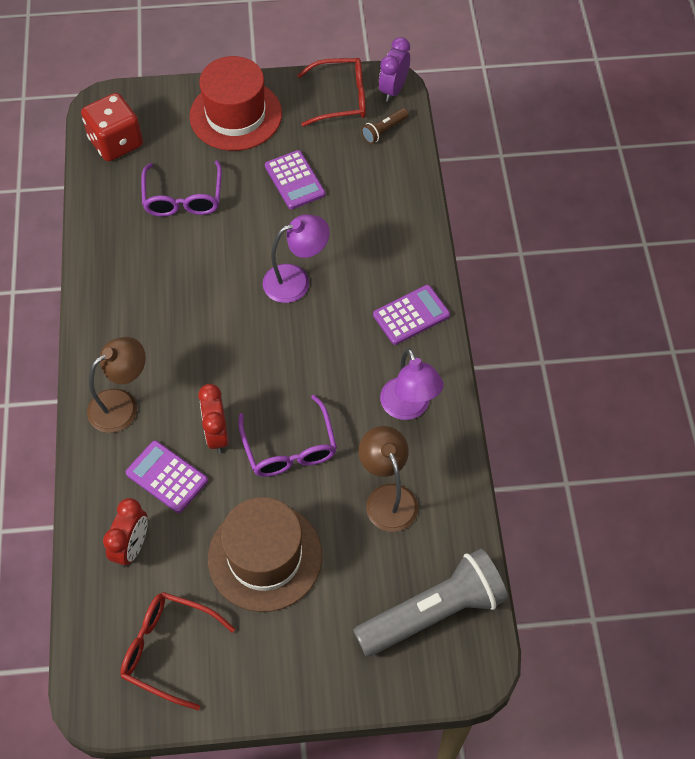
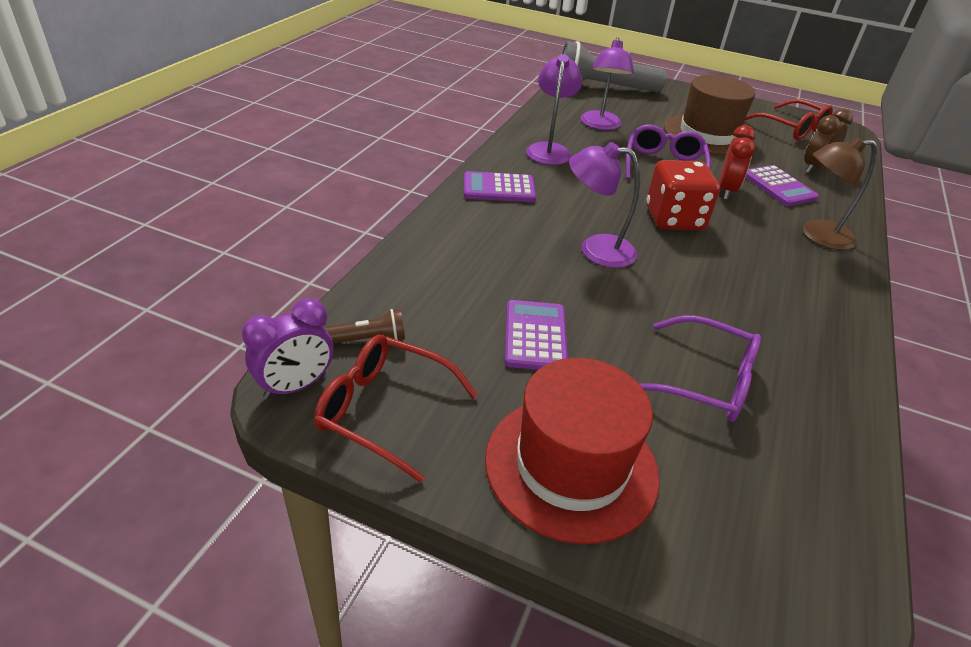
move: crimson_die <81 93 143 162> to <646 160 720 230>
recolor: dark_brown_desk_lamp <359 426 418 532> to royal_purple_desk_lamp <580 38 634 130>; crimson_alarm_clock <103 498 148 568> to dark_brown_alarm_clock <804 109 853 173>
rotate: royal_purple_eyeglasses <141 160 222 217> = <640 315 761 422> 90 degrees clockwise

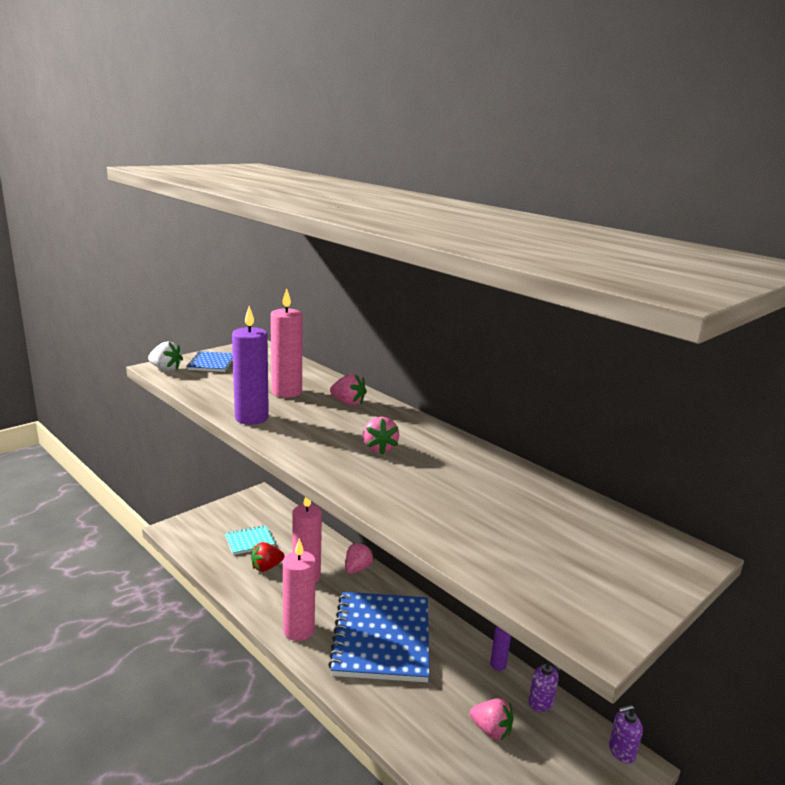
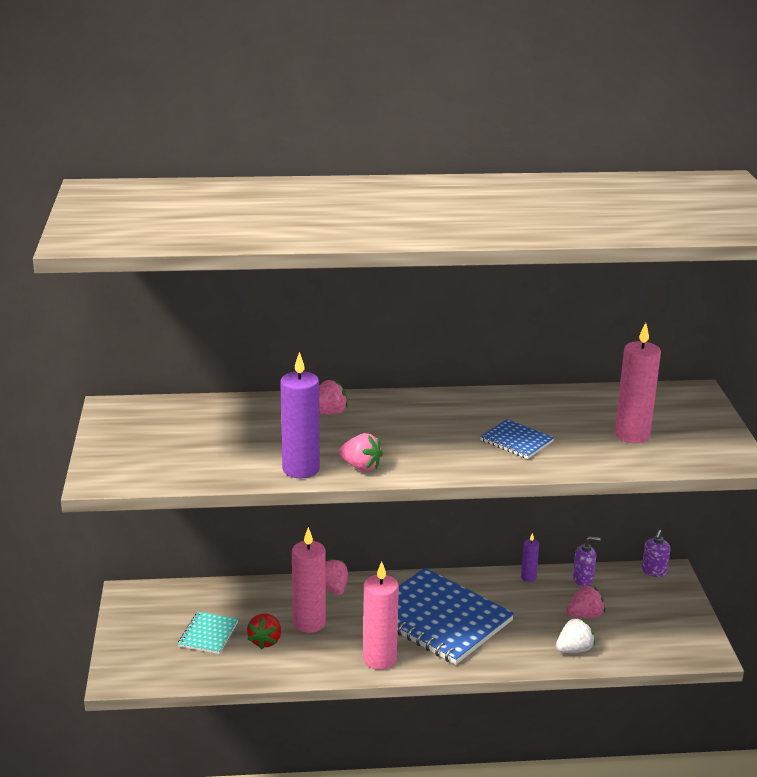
move: rose-pink_berry <363 417 399 455> to <339 433 383 471>; cobalt_exercise_book <187 351 233 372> to <480 419 554 459>; pure_white_berry <148 342 183 371> to <556 618 595 653>; rose-pink_candle <271 288 303 398> to <615 323 661 443>

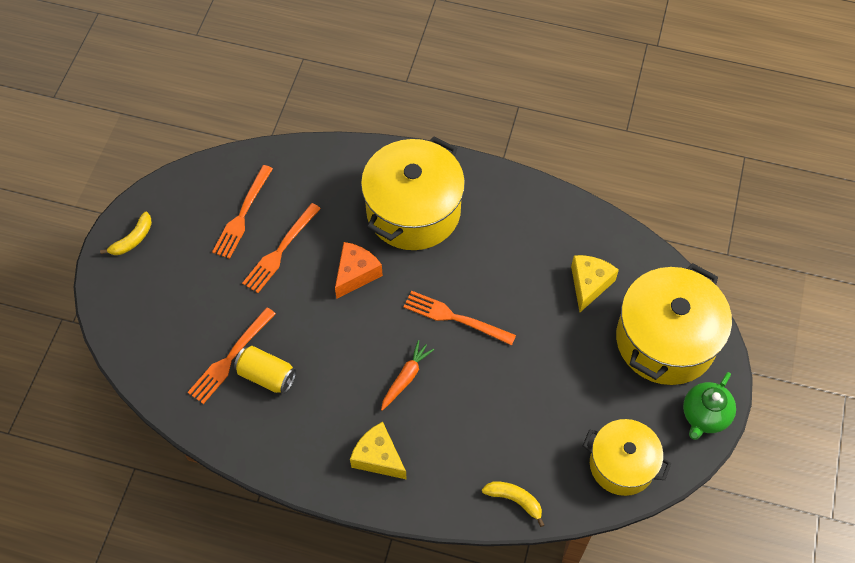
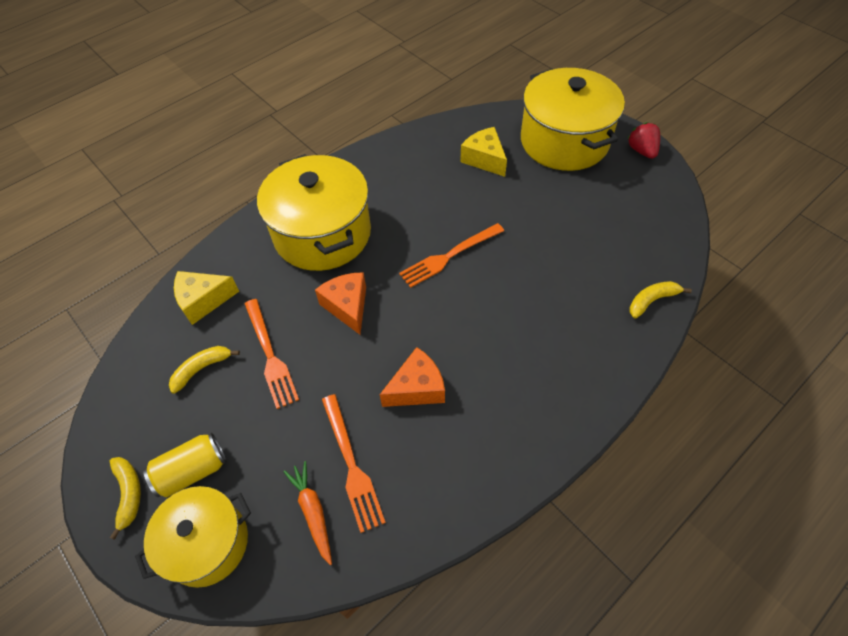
insert: orange_cheese_wedge <380 347 445 407>
move: yellow_stockpot <583 419 671 496> to <135 486 251 588>; yellow_tin <234 346 296 394> to <143 433 226 497>; yellow_cheese_wedge <350 422 407 480> to <174 271 239 325>; orange_carrot <381 340 434 411> to <283 461 332 565>
replace: orange_fork <212 165 273 259> to yellow_banana_fruit <169 346 240 394>; leaf-green_china_teapot <683 372 736 440> to crimson_berry <627 122 660 159>

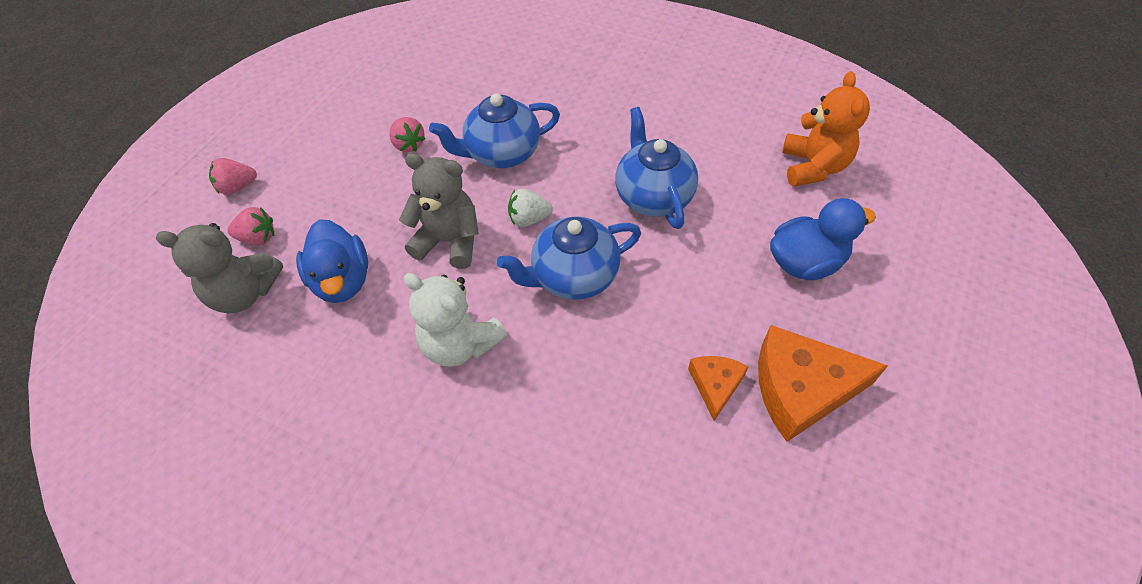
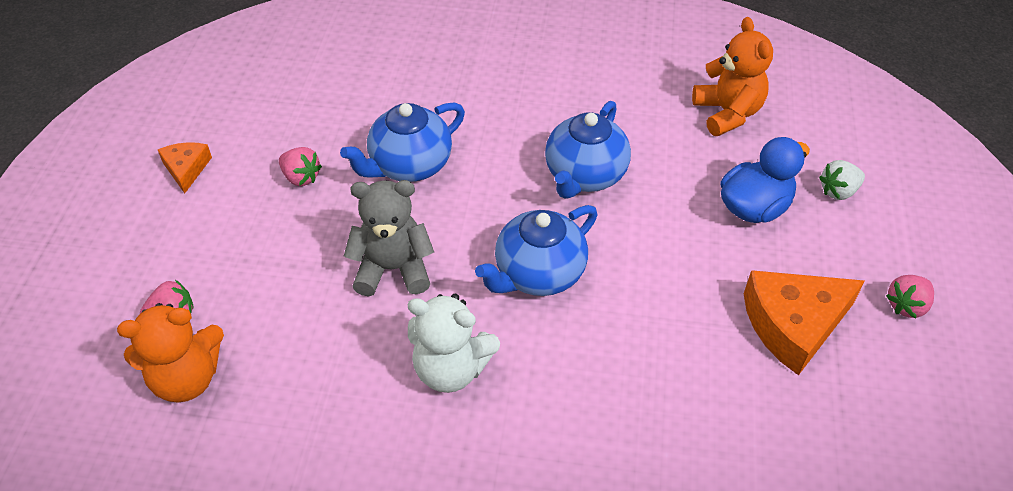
delete: cobalt_rubber_duck <296 219 368 303>
move: orange_cheese_wedge <688 356 749 421> to <158 142 212 194>; pure_white_berry <508 189 553 227> to <819 160 865 200>; rose-pink_berry <209 158 257 195> to <886 275 934 318>
recolor: ash-grey_teddy_bear <156 223 283 313> to orange_teddy_bear <117 303 224 403>
rotate: cobalt_china_teapot <615 107 698 229> = <545 101 631 199> 120 degrees counterclockwise

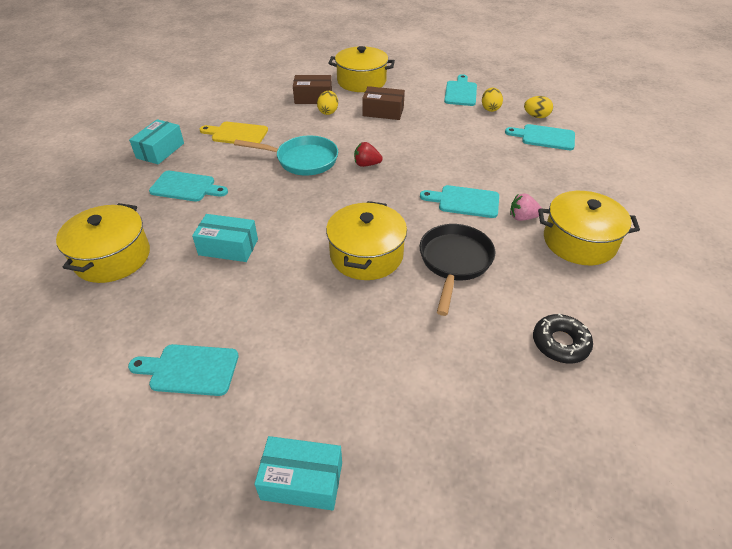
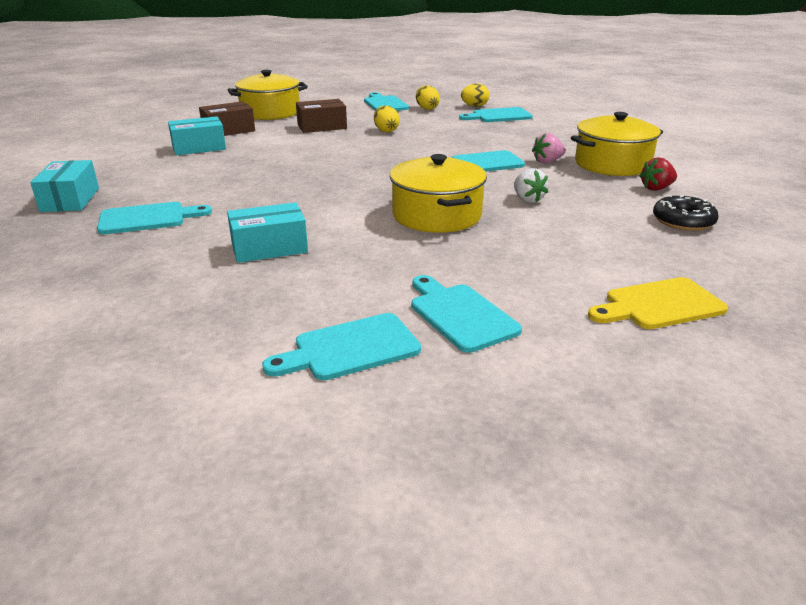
delete: yellow_stockpot <56 203 150 283>; turquoise_frying_pan <234 135 338 176>
insert: turquoise_bread_board <412 275 522 353>
move: turquoise_parcel <254 436 342 511> to <168 116 226 155>; yellow_toy_egg <317 91 338 115> to <374 105 400 132>; yellow_bread_board <200 122 268 144> to <588 277 728 329>; crimson_berry <354 142 383 167> to <639 157 677 191>
replace: black_frying_pan <420 224 495 316> to pure_white_berry <514 168 548 203>

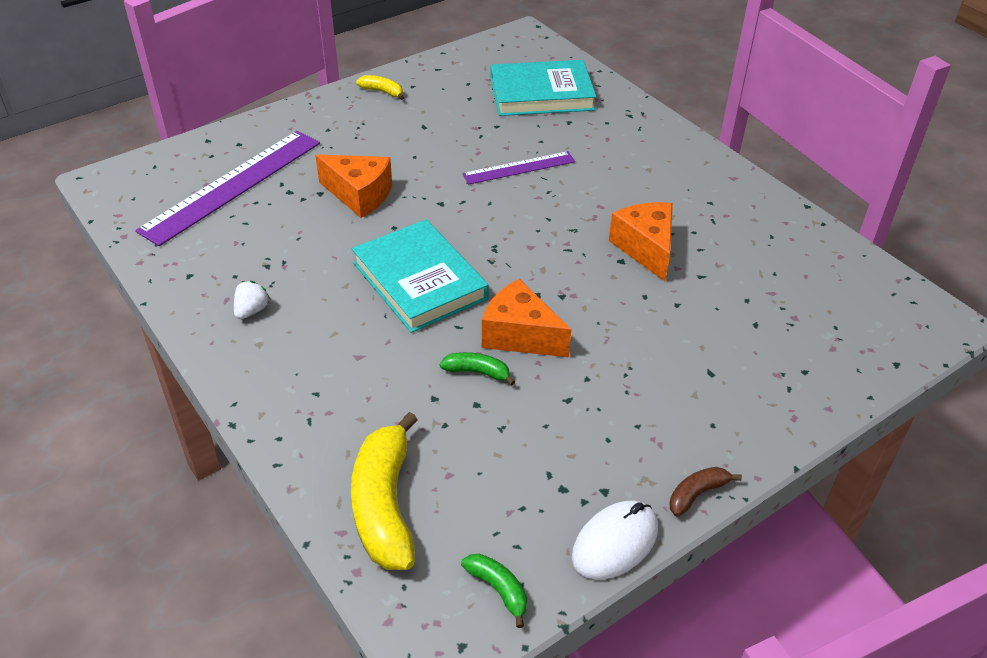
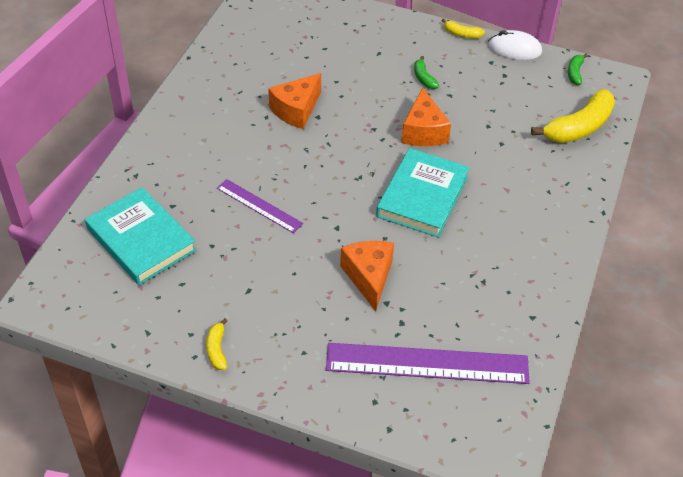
delete: pure_white_berry <234 281 270 319>
move: leaf-green_banana_fruit <440 352 515 385> to <414 56 439 89>
recolor: dark_brown_banana_fruit <669 467 742 517> to yellow_banana_fruit <441 18 485 38>

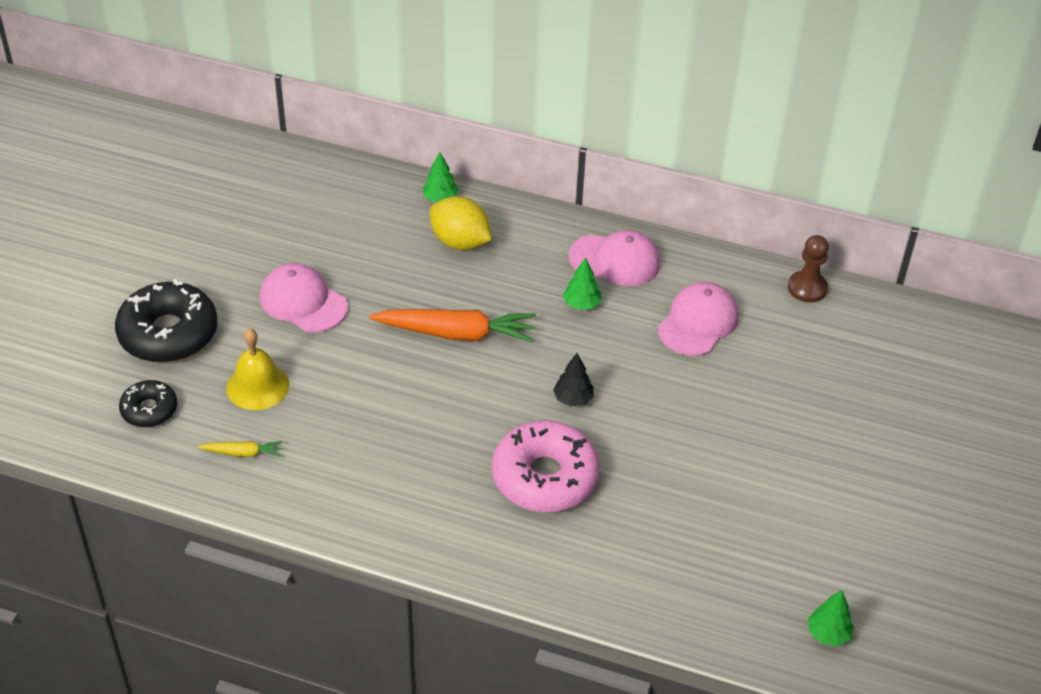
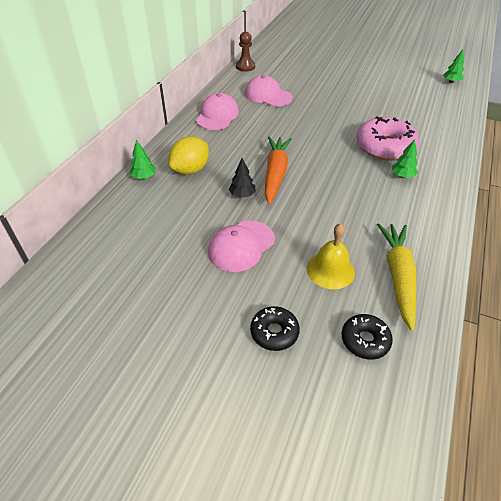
move: black_tree <553 353 594 406> to <229 158 256 198>; leaf-green_tree <563 257 601 310> to <392 139 418 178>
resize: black_doughnut <115 279 218 363> = <250 306 300 351> x0.54; yellow_carrot <198 441 283 457> = <377 223 416 331> x2.12

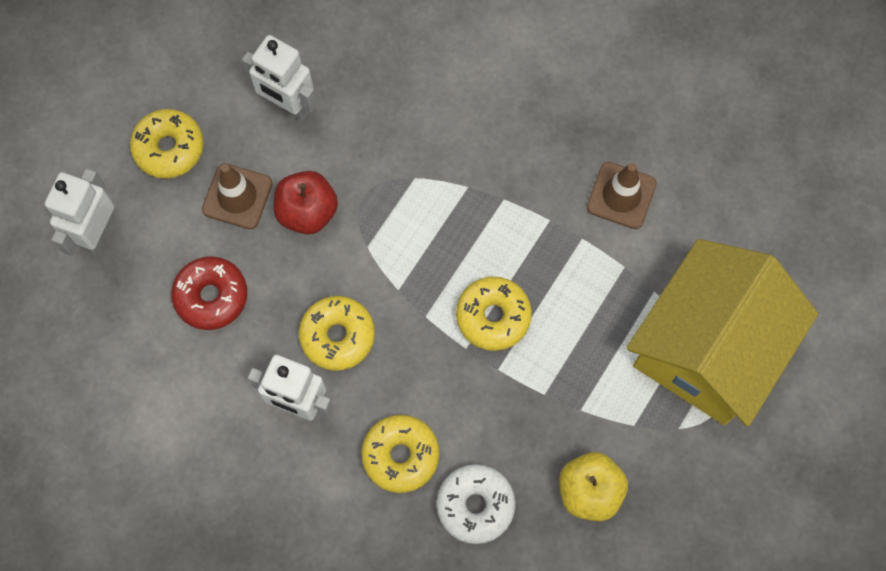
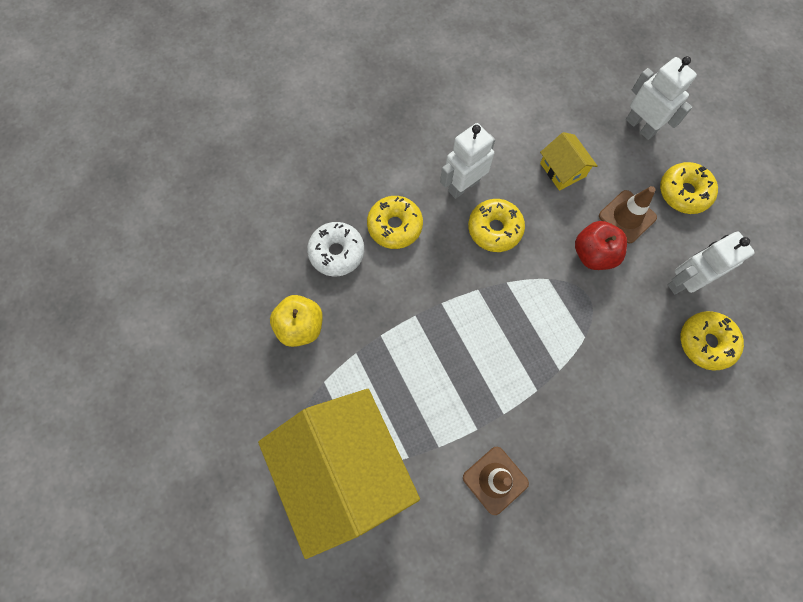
move: yellow_doughnut <456 277 532 351> to <681 311 744 371>
replace: crimson_doughnut <171 256 247 330> to yellow_cottage <540 132 597 191>

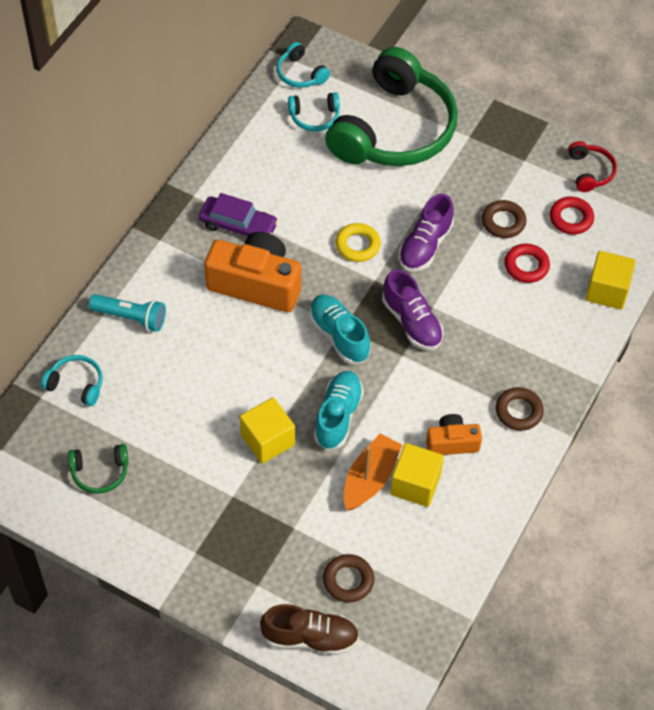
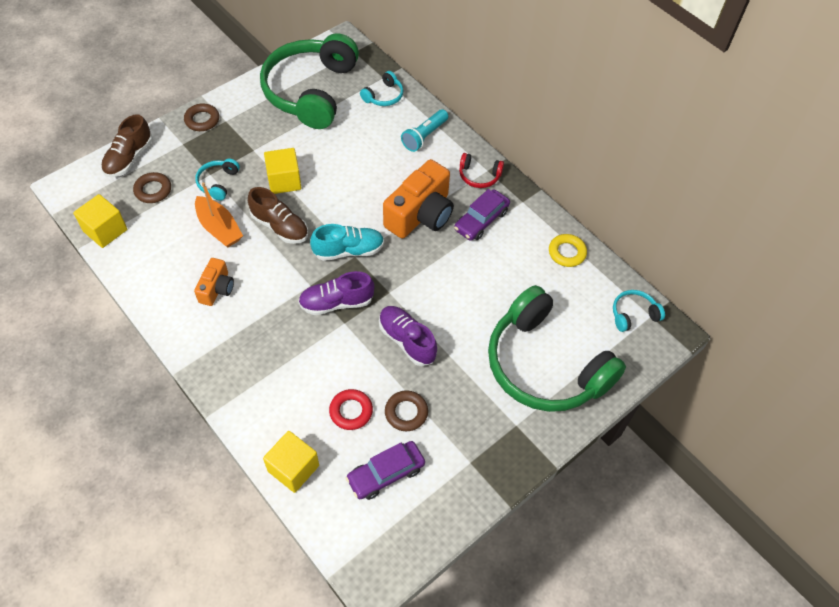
move: yellow_solid_cube <390 443 444 507> to <73 194 127 248>; dark_brown_torus <496 387 544 431> to <184 103 219 131>; turquoise_headphones <288 92 340 132> to <195 159 240 201>; crimson_headphones <568 141 617 192> to <459 153 504 188>; yellow_torus <336 223 381 262> to <549 234 587 267>
replace: crimson_torus <550 197 594 235> to royal_purple_automobile <346 441 425 500>
recolor: turquoise_lace-up_shoe <314 371 364 450> to dark_brown_lace-up_shoe <248 187 308 244>
resize: leaf-green_headphones <68 444 128 494> = <260 33 359 129> x2.50

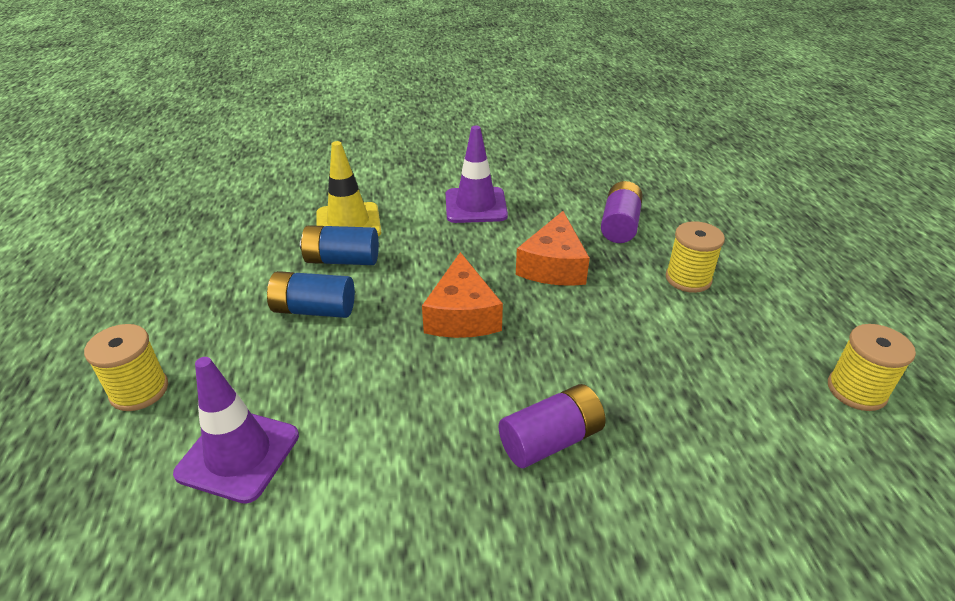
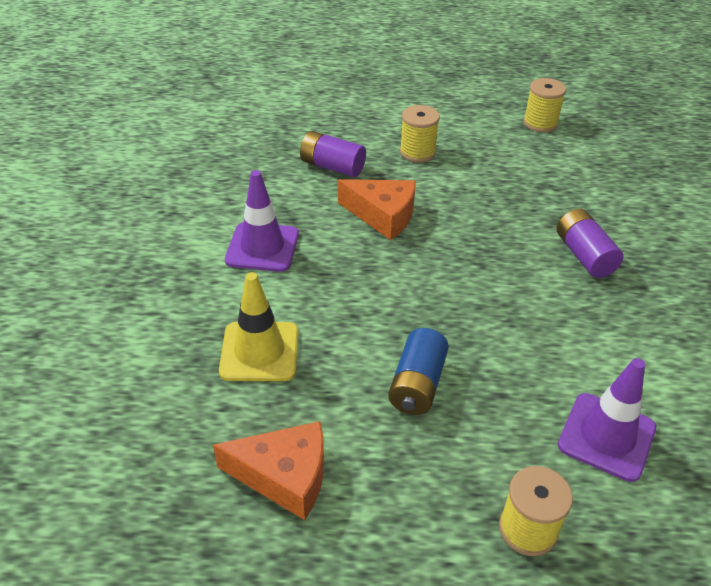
delete: cobalt_AA_battery <300 225 379 265>
move: orange_cheese_wedge <422 252 503 338> to <213 421 324 520>

